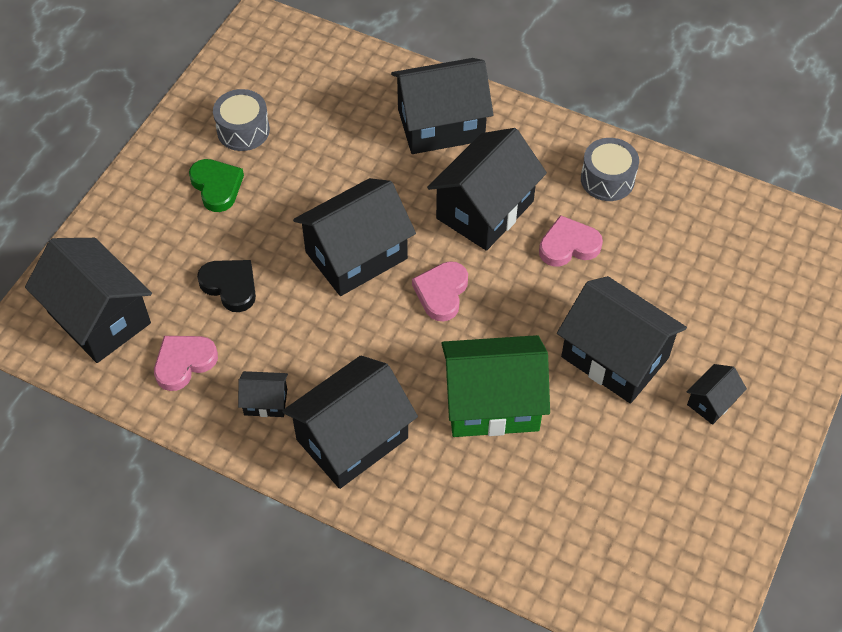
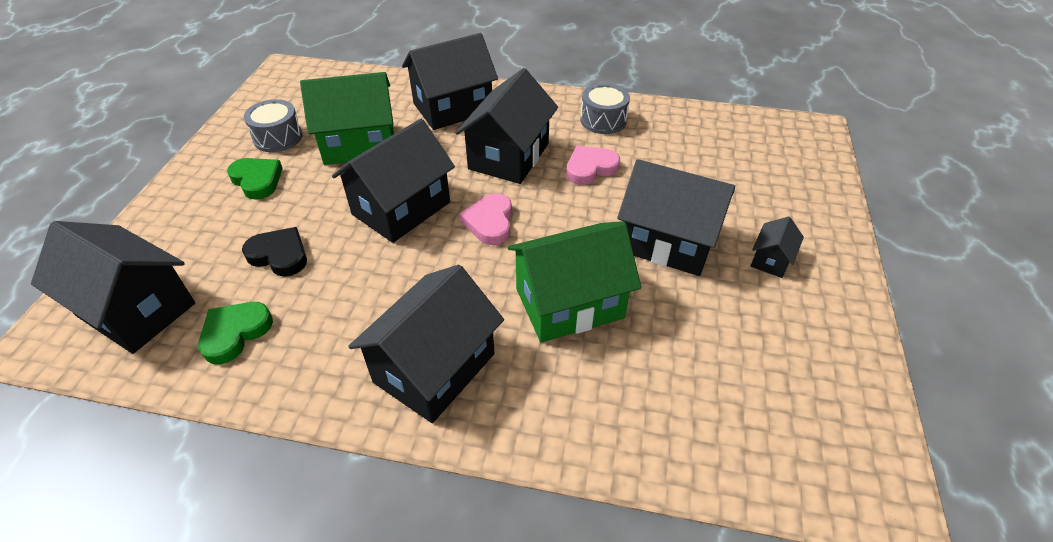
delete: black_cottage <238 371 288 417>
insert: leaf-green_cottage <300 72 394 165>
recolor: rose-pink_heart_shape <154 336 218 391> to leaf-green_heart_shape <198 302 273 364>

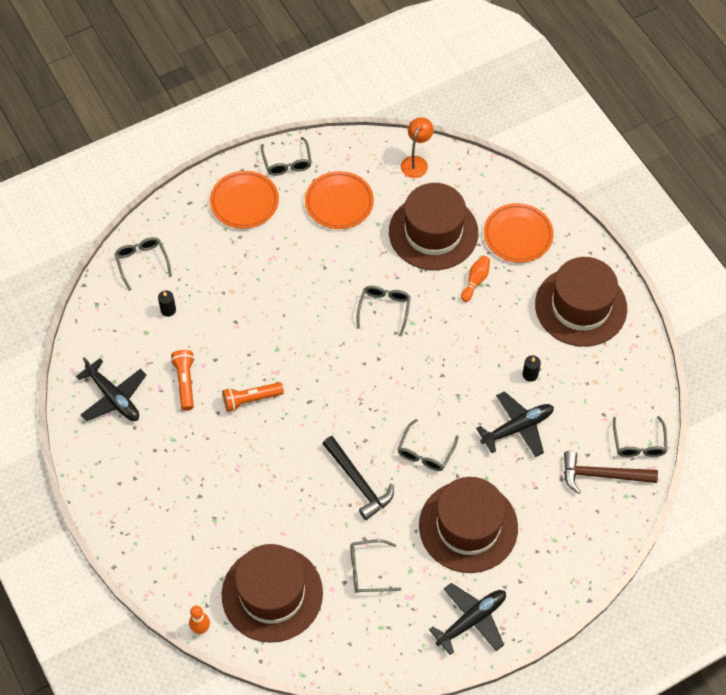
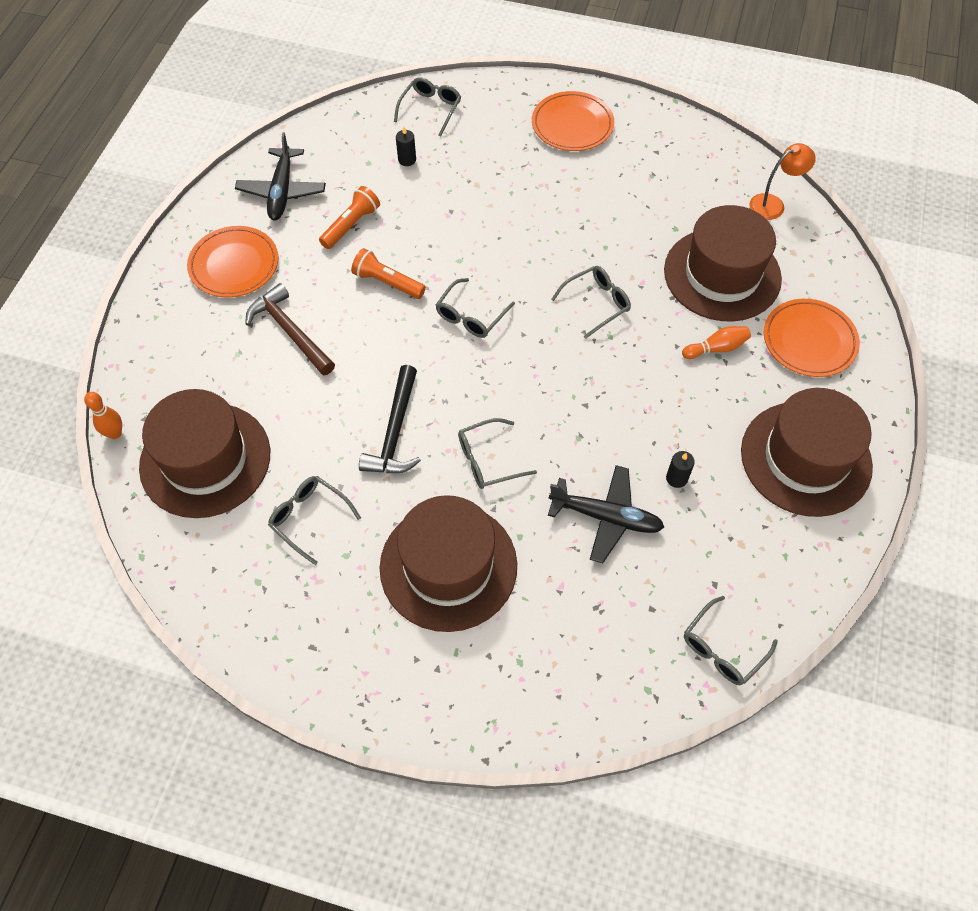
delete: black_toy_plane <429 583 506 655>
move: orange_flat_dish <305 171 374 229> to <187 226 278 298>; dark_brown_hammer <564 451 658 494> to <245 283 335 375>; ash-grey_eyeglasses <261 137 312 176> to <436 278 515 338>

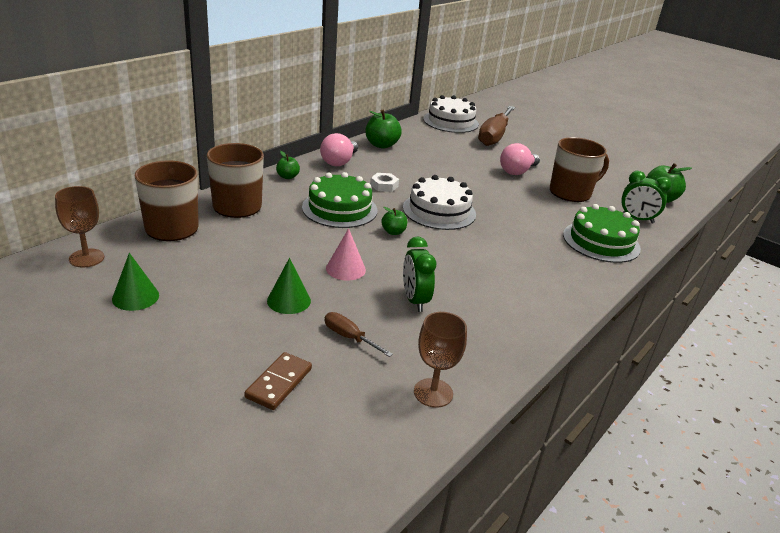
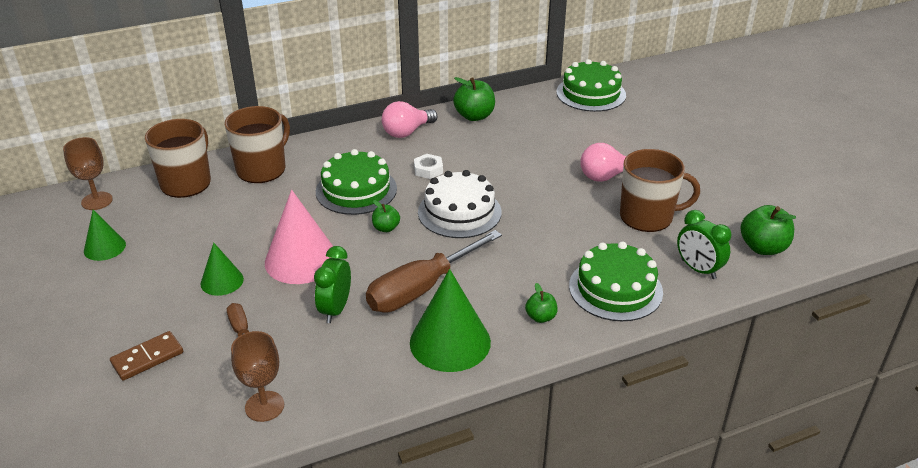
insert: leaf-green_cone <410 269 491 372>
move: dark_brown_screwdriver <478 106 515 146> to <366 230 502 313>; leaf-green_apple_fruit <276 151 300 179> to <525 283 558 323>
recolor: pure_white_cake <423 95 479 133> to leaf-green_cake <556 59 626 112>
resize: rose-pink_cone <326 228 366 281> = <265 190 337 284> x1.78

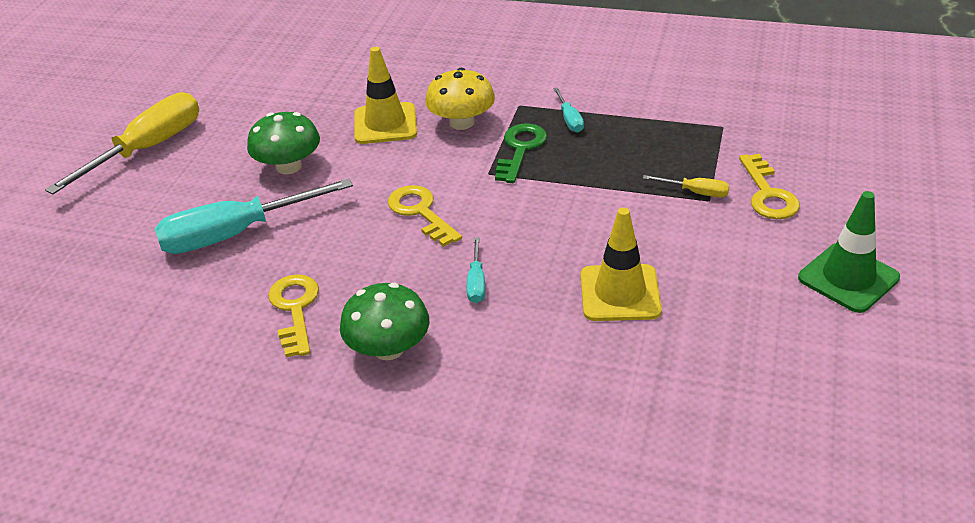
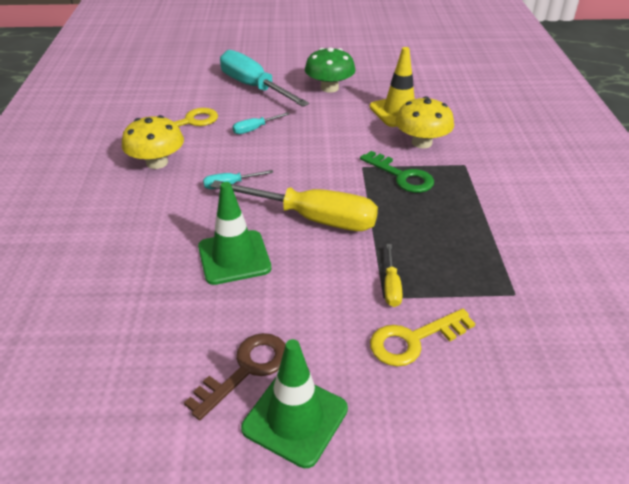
delete: yellow_latchkey <388 185 462 247>
insert: dark_brown_latchkey <184 333 286 420>
move: yellow_screwdriver <45 92 199 195> to <210 180 378 231>; turquoise_screwdriver <553 87 584 133> to <232 112 289 134>
recolor: leaf-green_mushroom <340 283 429 360> to yellow_mushroom <122 115 184 169>; yellow_road_cone <581 207 662 321> to leaf-green_road_cone <198 182 271 285>
rotate: leaf-green_latchkey <495 124 547 183> = <360 151 434 193> 45 degrees clockwise

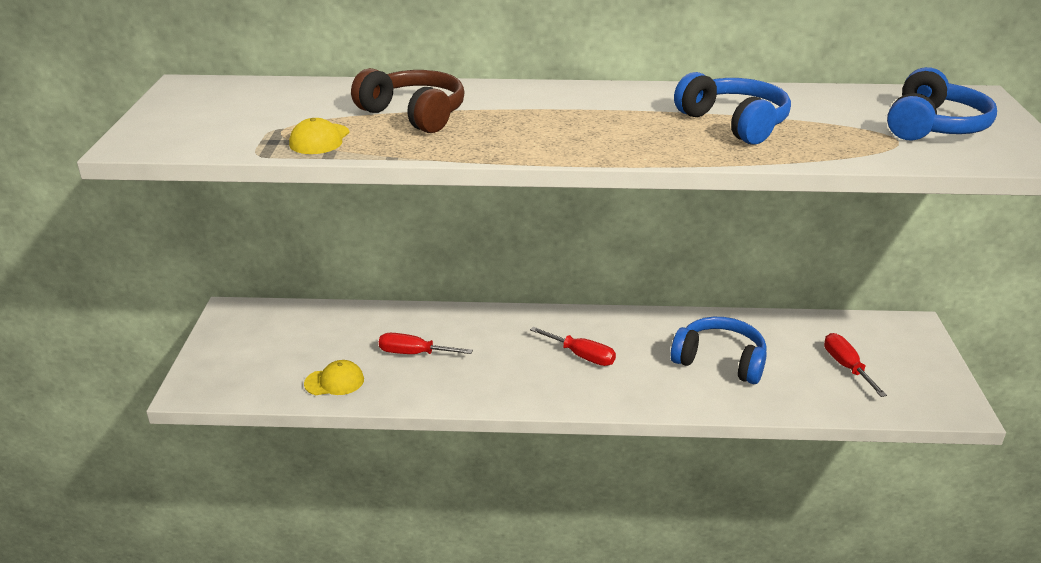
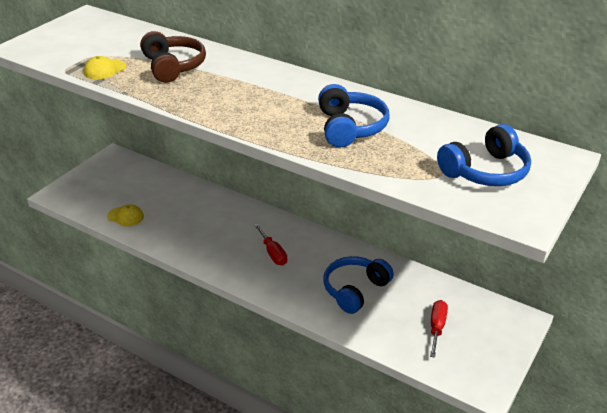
delete: crimson_screwdriver <379 333 473 354>
rotate: cobalt_headphones <670 317 767 384> = <323 256 394 314> 105 degrees counterclockwise

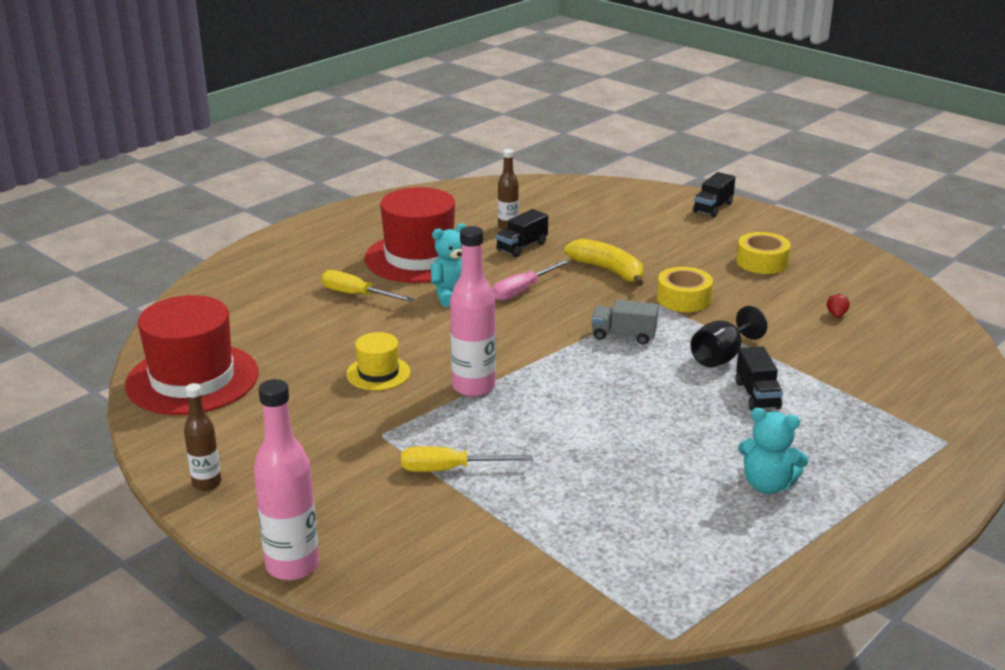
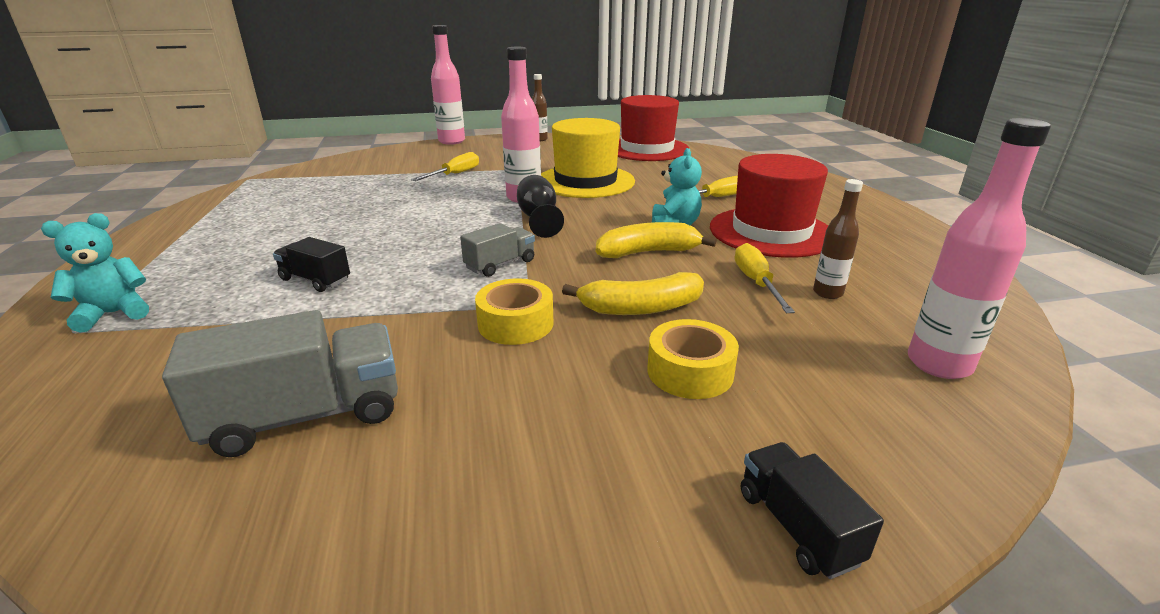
insert: rose-pink_drink_bottle <908 118 1051 379>
move: turquoise_teddy_bear <738 408 809 494> to <41 213 149 332>; black_goblet <690 306 767 368> to <517 175 564 238>; yellow_tape <736 232 791 274> to <647 319 739 399>
replace: crimson_berry <827 293 850 318> to ash-grey_lorry <162 310 398 457>; rose-pink_screwdriver <492 259 570 301> to yellow_banana_fruit <596 222 717 258>; black_lorry <496 209 548 257> to yellow_screwdriver <735 243 795 313>
resize: yellow_hat <346 332 411 391> = <541 118 635 198> x2.02

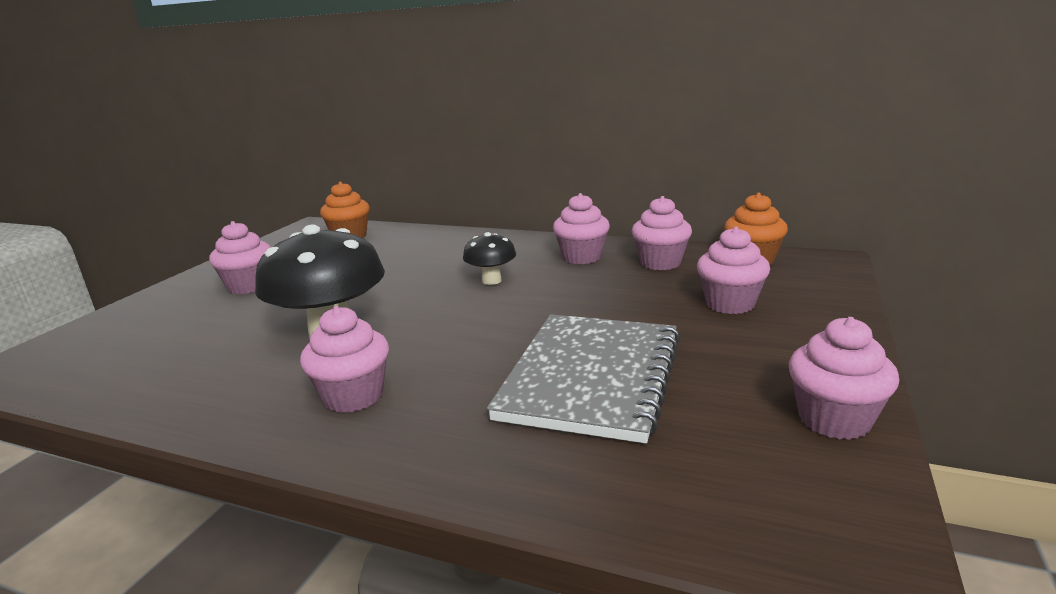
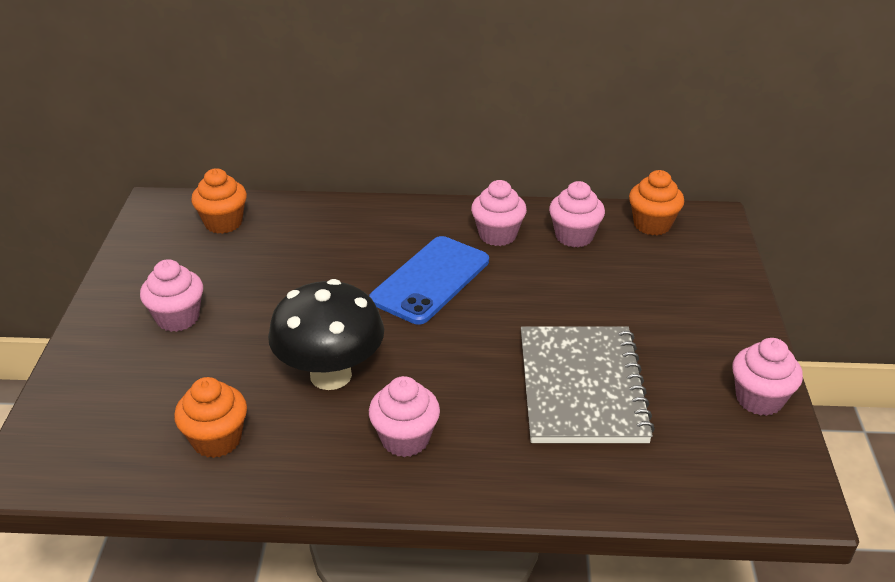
delete: rose-pink_fairy_cake <697 227 770 314>
insert: orange_fairy_cake <174 377 247 458>
replace: black_mushroom <463 232 516 285> to cobalt_smartphone <369 236 489 324>

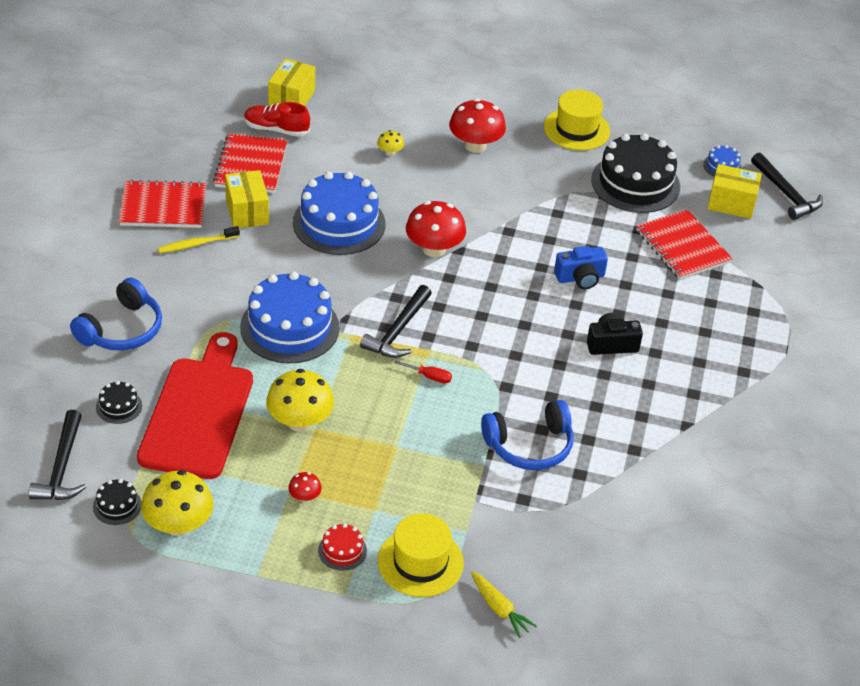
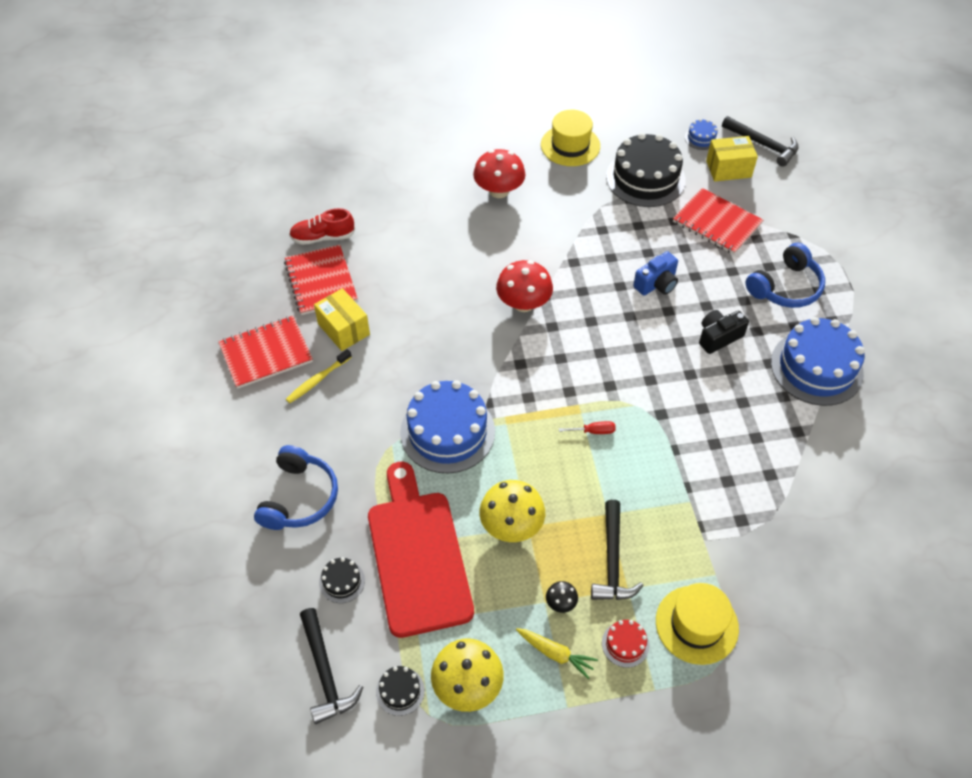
delete: yellow_parcel <268 58 315 106>; yellow_mushroom <377 130 404 156>
move: yellow_carrot <471 571 537 638> to <516 628 598 679>; black_hammer <360 285 432 358> to <591 500 644 600>; cobalt_headphones <481 400 574 470> to <745 243 825 308>; cobalt_cake <293 171 385 255> to <771 317 865 406>
recolor: crimson_mushroom <288 472 322 502> to black_mushroom <546 581 578 613>

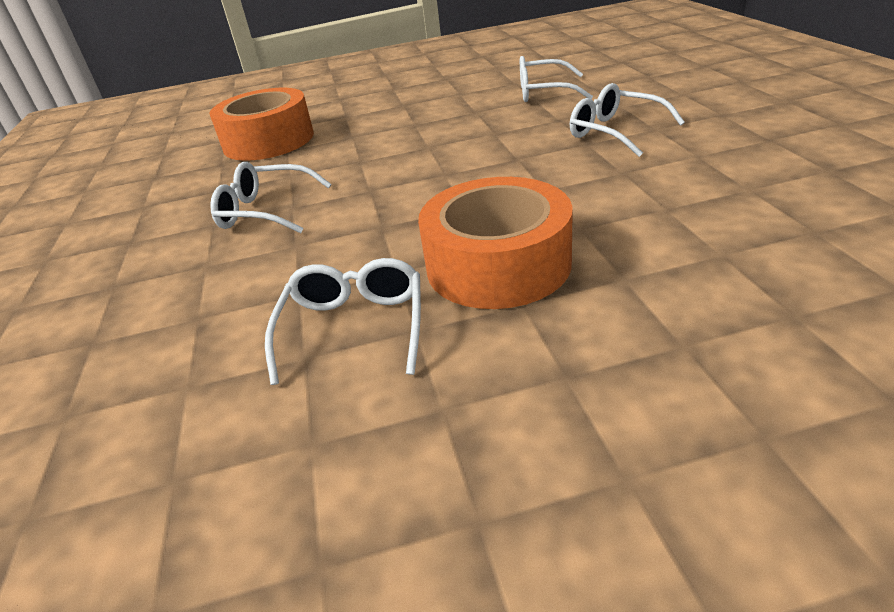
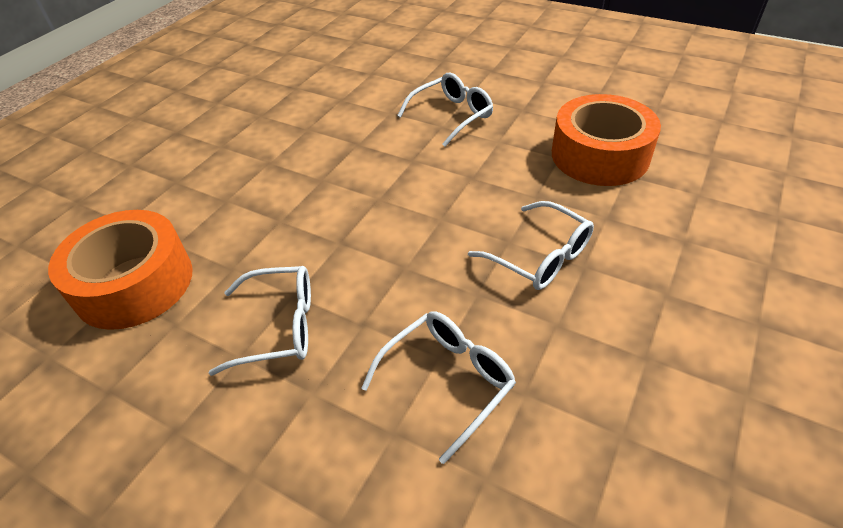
move: orange_tape <418 177 573 309> to <48 210 193 330>; pure_white_eyeglasses <265 258 421 385> to <468 201 594 290>

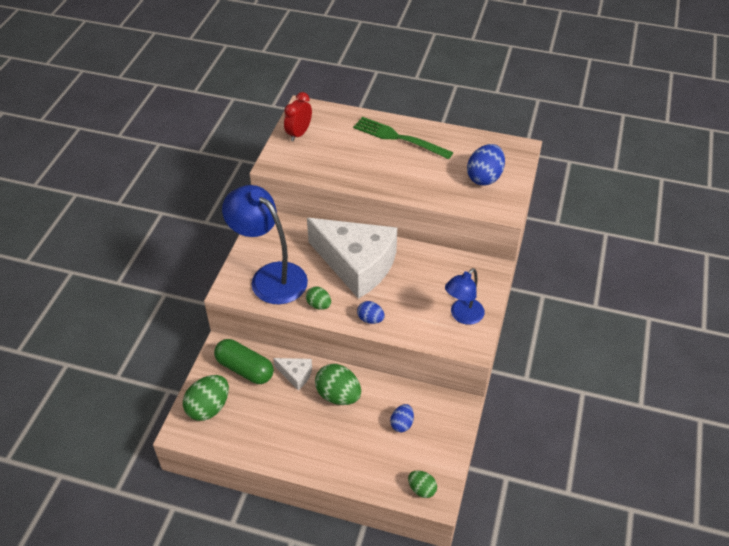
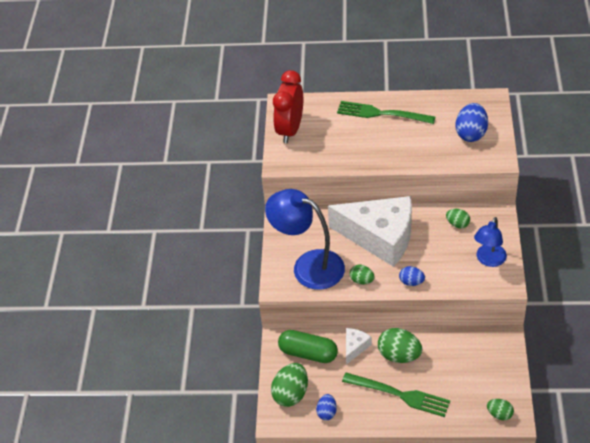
insert: leaf-green_fork <342 373 450 417>; leaf-green_toy_egg <446 209 470 228>
move: cobalt_toy_egg <390 404 414 432> to <316 394 337 420>
rotate: pure_white_cheese_wedge <273 358 312 390> = <346 328 372 365> 75 degrees counterclockwise
resize: crimson_alarm_clock <284 92 312 142> = <273 70 303 143> x1.56

